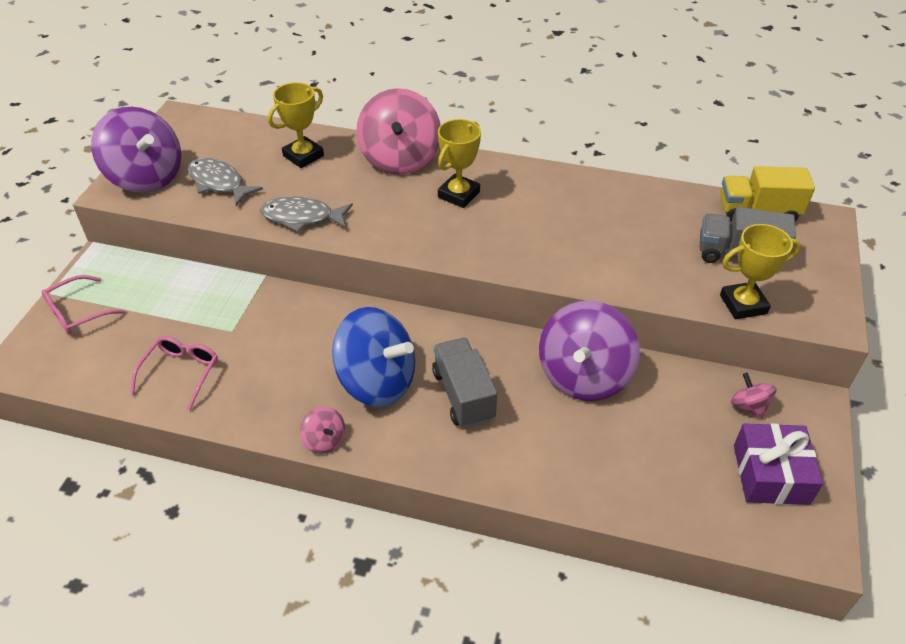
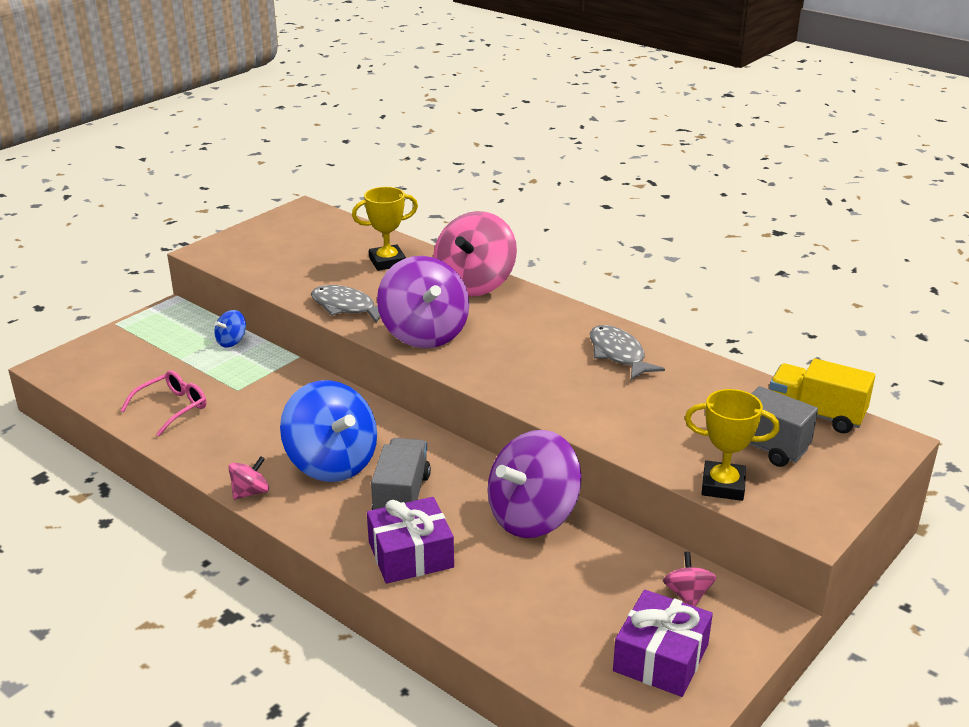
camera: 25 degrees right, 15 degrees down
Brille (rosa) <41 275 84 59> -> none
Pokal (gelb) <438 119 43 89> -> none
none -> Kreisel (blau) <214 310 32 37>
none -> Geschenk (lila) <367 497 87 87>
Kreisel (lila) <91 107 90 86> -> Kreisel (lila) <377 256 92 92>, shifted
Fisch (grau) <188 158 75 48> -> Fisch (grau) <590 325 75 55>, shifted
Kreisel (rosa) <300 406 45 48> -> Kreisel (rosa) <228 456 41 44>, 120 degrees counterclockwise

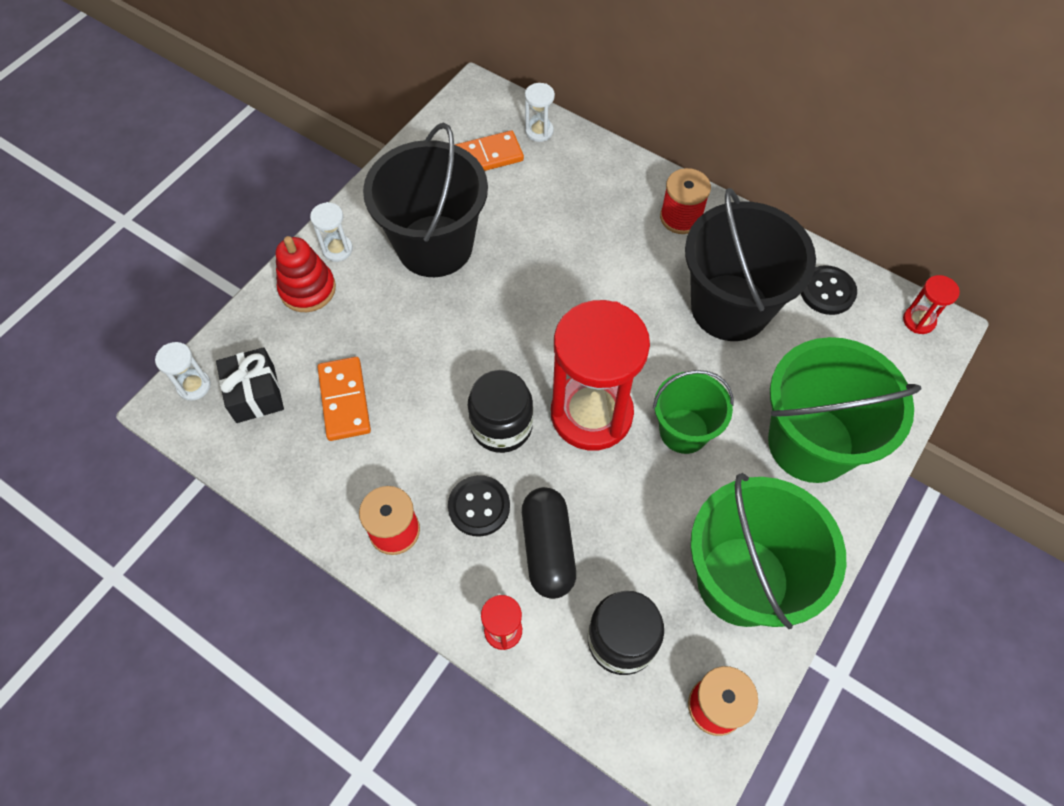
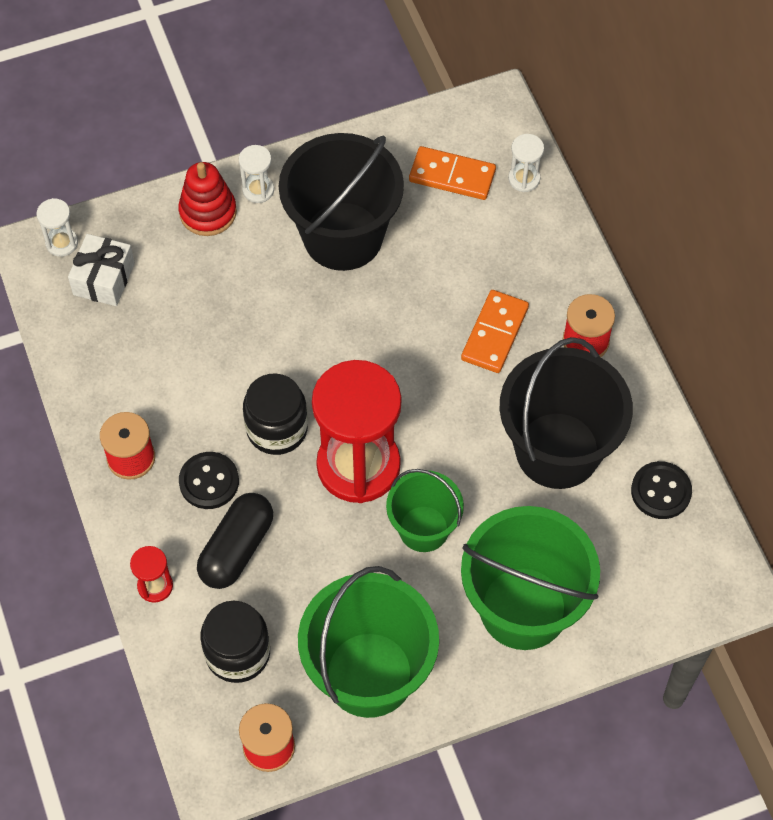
camera: 35 degrees right, 0 degrees up
Sanduhr (rot) <903 275 57 59> -> none
Dominostein (orange) <318 357 53 84> -> Dominostein (orange) <461 290 68 83>, shifted
Geschenk (schwarz) <216 347 68 76> -> Geschenk (weiß) <68 234 67 72>

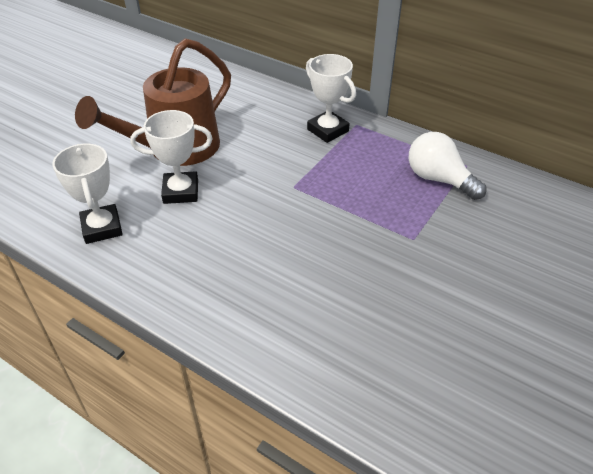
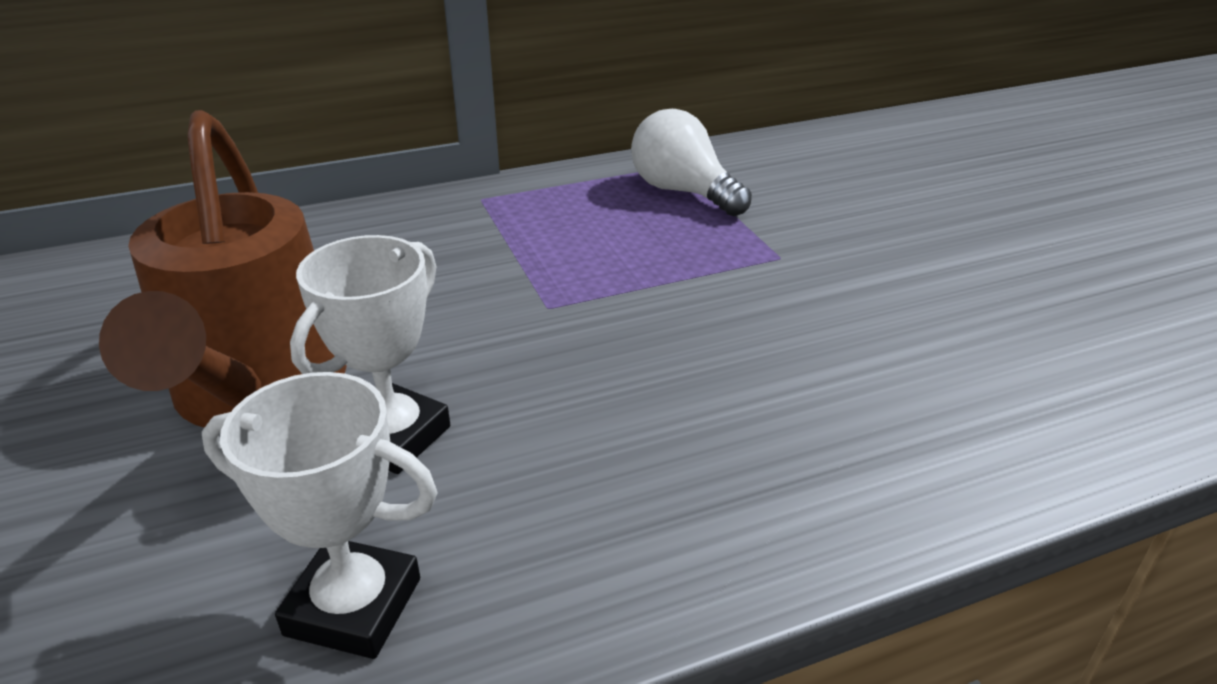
camera: 55 degrees left, 10 degrees down
Pokal (weiß) <306 54 50 89> -> none
Glühbirne (weiß) <409 132 77 68> -> Glühbirne (weiß) <631 109 121 107>, 60 degrees clockwise

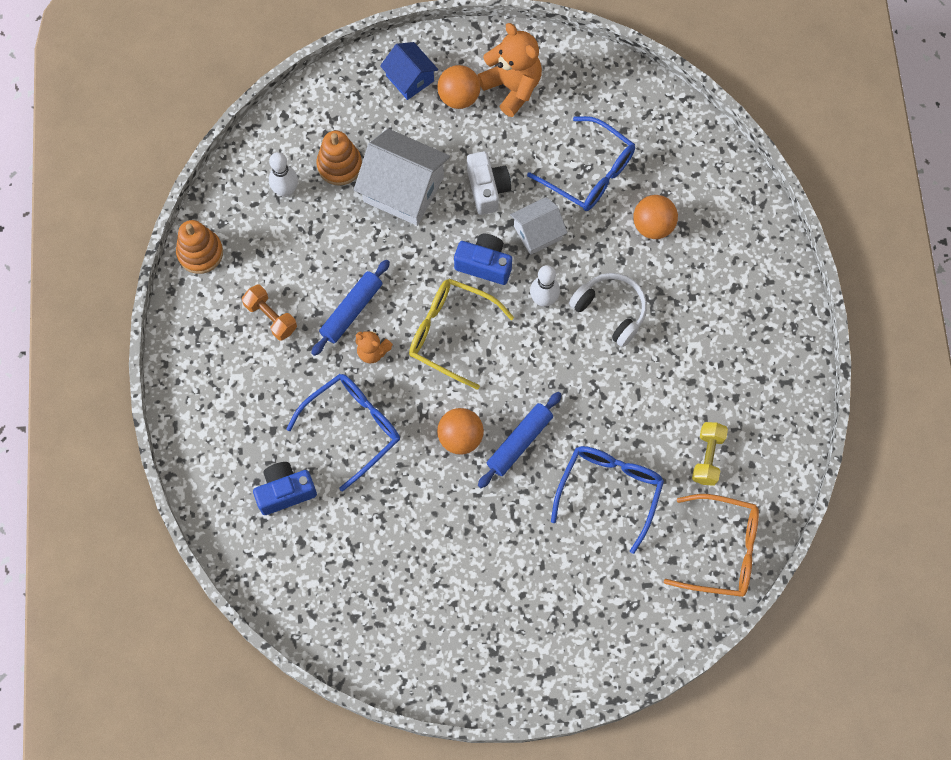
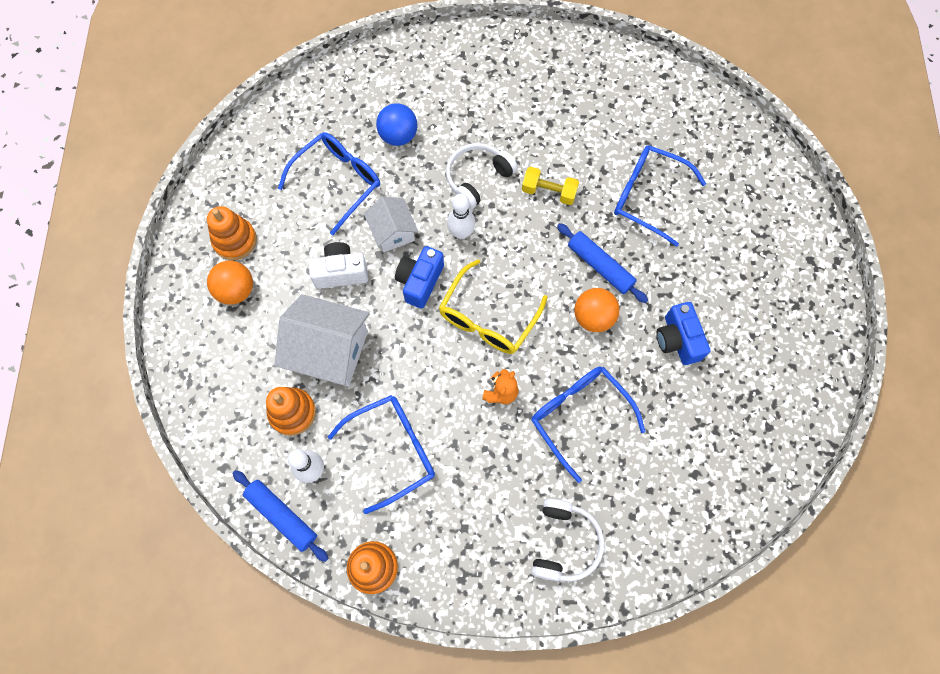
camera: 85 degrees left, 0 degrees up
Hantel (orange) <242 284 55 57> -> none
Haus (blau) <380 42 58 58> -> none
Brille (orange) <664 494 95 103> -> none
none -> Brille (blau) <328 395 107 119>
none -> Kopfhörer (weiß) <531 498 73 83>
Kamera (blau) <253 462 64 53> -> Kamera (blau) <656 302 55 63>, shifted
Nudelholz (blau) <311 260 79 96> -> Nudelholz (blau) <232 470 96 92>, shifted
Hantel (gelb) <692 422 36 64> -> Hantel (gelb) <522 167 57 38>, shifted
Teddybär (orange) <477 23 65 94> -> Stapelspielzeug (orange) <207 206 50 54>
Ball (orange) <633 195 45 44> -> Ball (blau) <376 103 42 43>
Haus (weiß) <354 129 96 97> -> Haus (weiß) <275 294 95 93>, 75 degrees clockwise

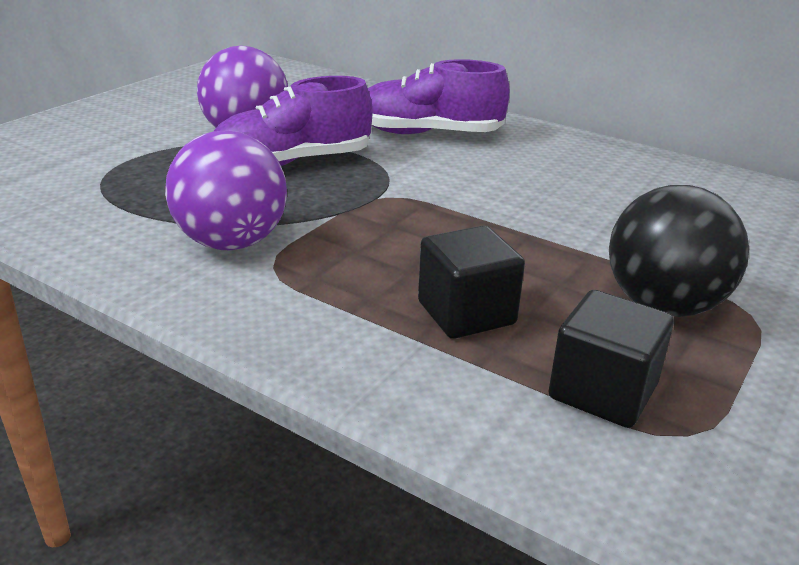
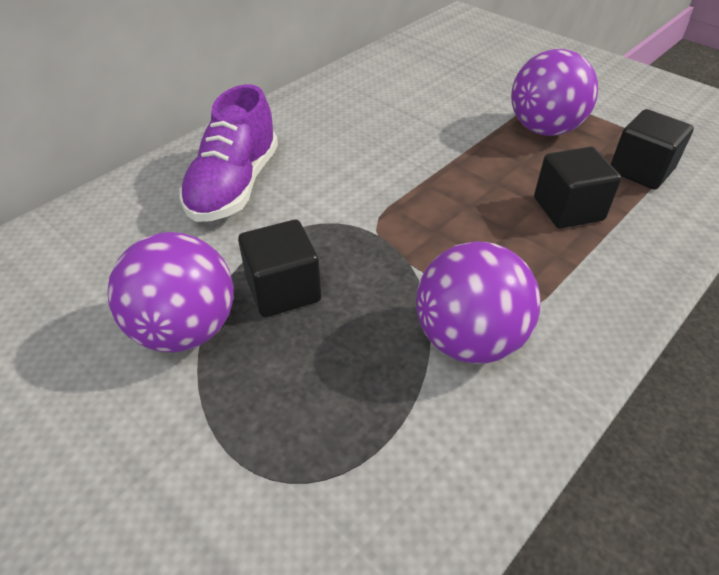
camera: 80 degrees left, 15 degrees up
Schuh (lila) <214 76 159 90> -> Kubus (schwarz) <238 220 83 97>
Ball (schwarz) <609 185 140 132> -> Ball (lila) <511 49 87 87>

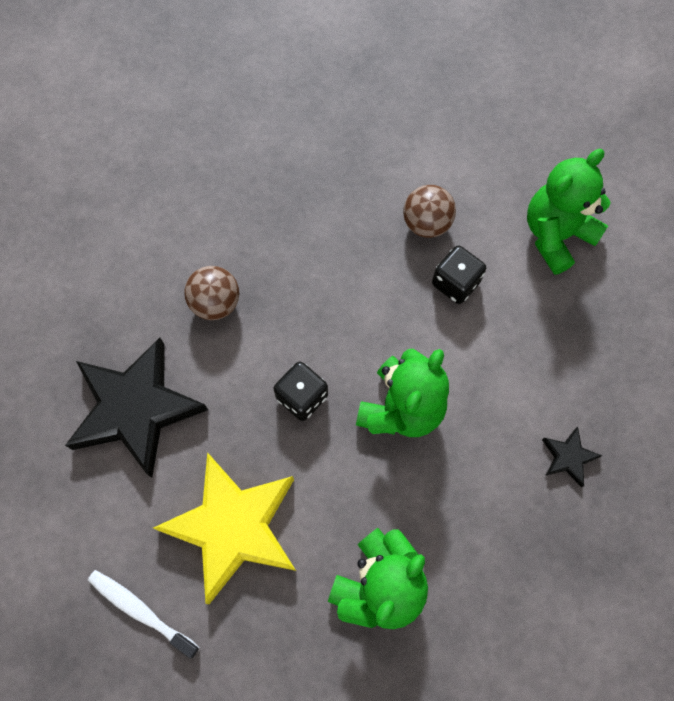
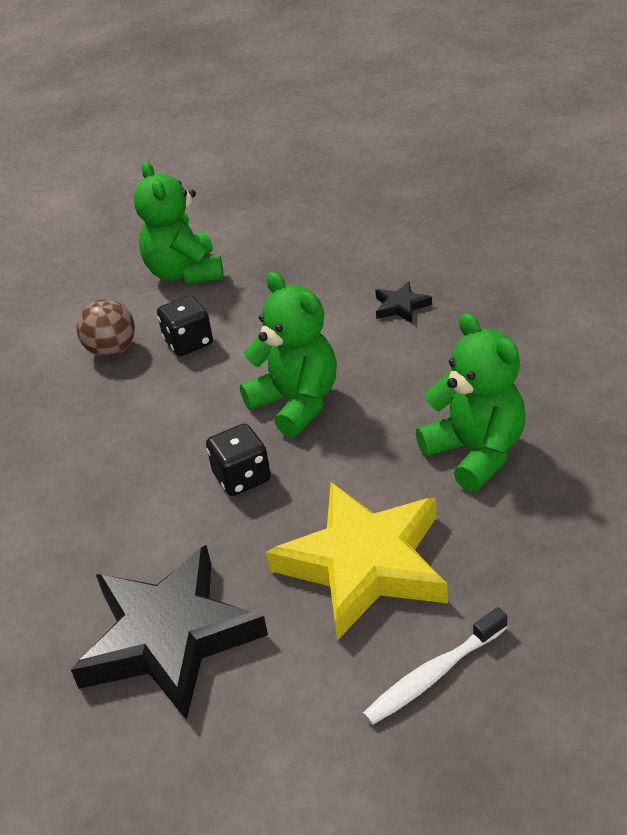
camera: 65 degrees left, 30 degrees down
Ball (braun) <184 266 55 54> -> none

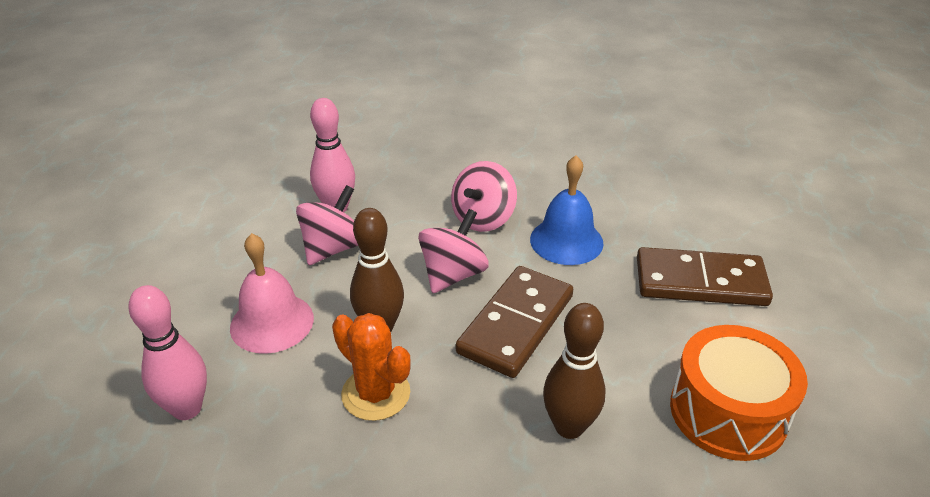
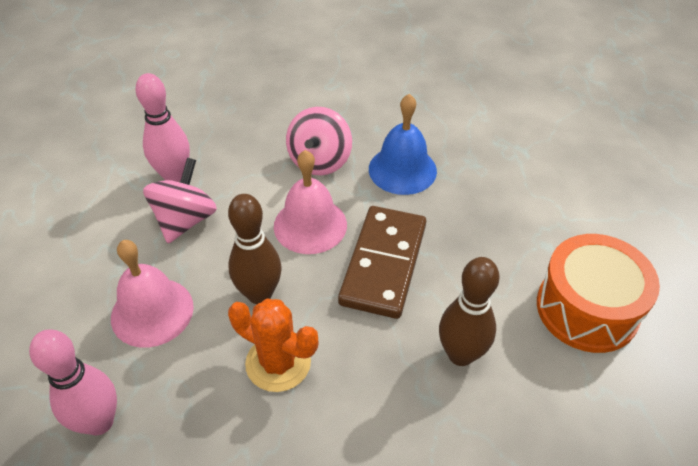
camera: 15 degrees left, 10 degrees up
Dominostein (braun) <637 247 136 59> -> none
Kreisel (rosa) <418 209 71 84> -> Glocke (rosa) <274 150 73 104>

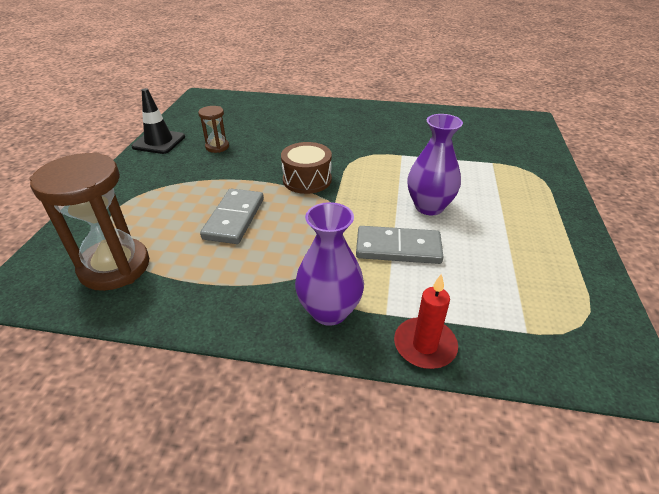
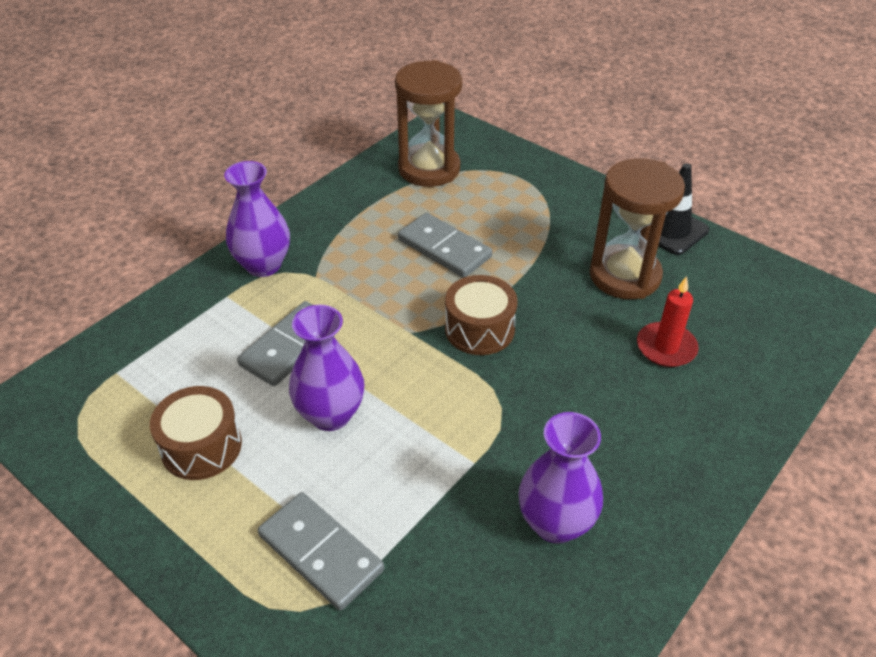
camera: 120 degrees right, 5 degrees up
none -> Trommel (braun) <150 386 92 94>
none -> Dominostein (grau) <258 492 126 119>
none -> Vase (lila) <519 412 84 132>
Kerze (rot) <394 274 64 95> -> Kerze (rot) <637 276 62 91>, shifted
Sanduhr (braun) <198 106 31 47> -> Sanduhr (braun) <590 158 95 141>, x2.03

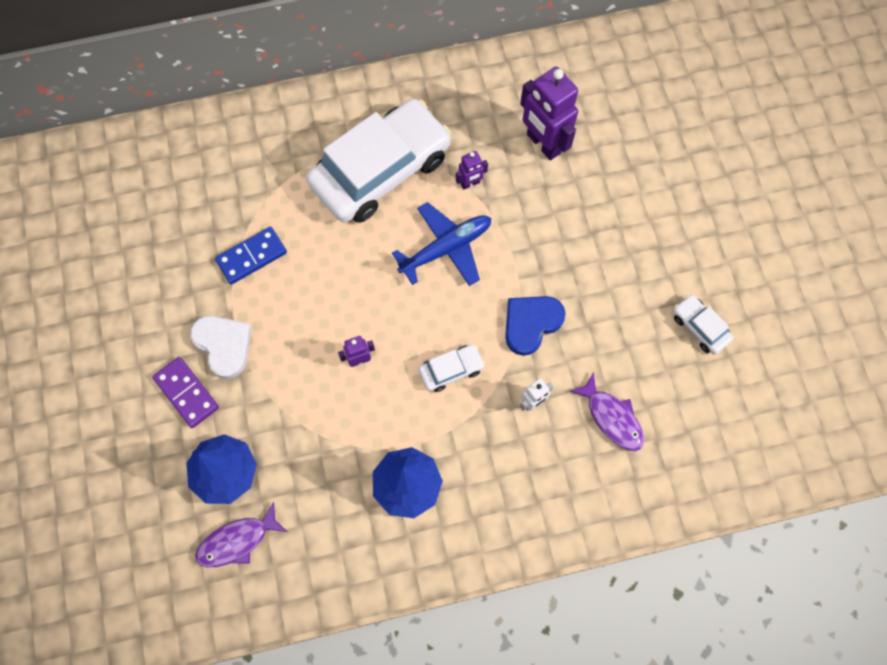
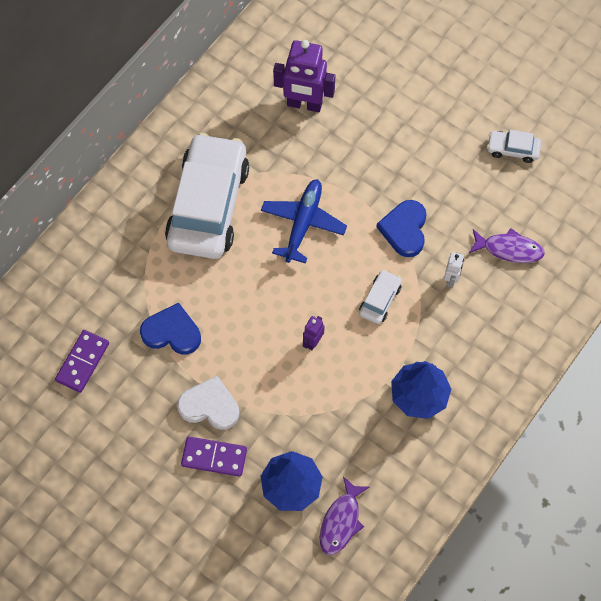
camera: 40 degrees left, 5 degrees down
Roboter (lila) <456 151 32 38> -> none
none -> Dominostein (lila) <55 330 54 63>
Dominostein (blau) <215 227 72 57> -> Herz (blau) <140 303 61 51>

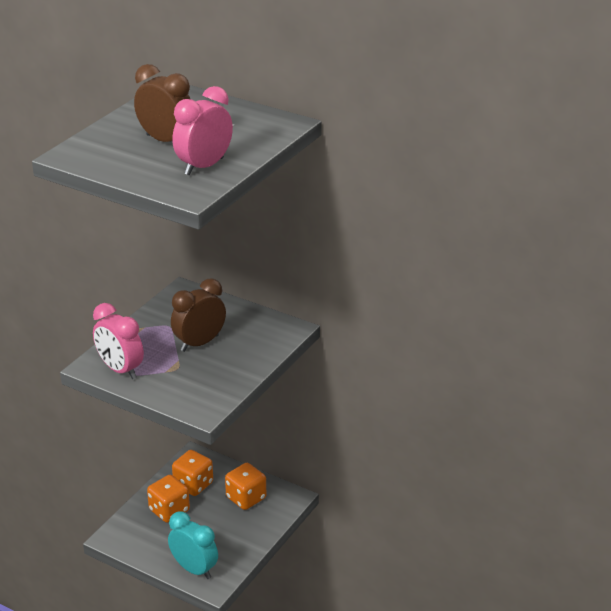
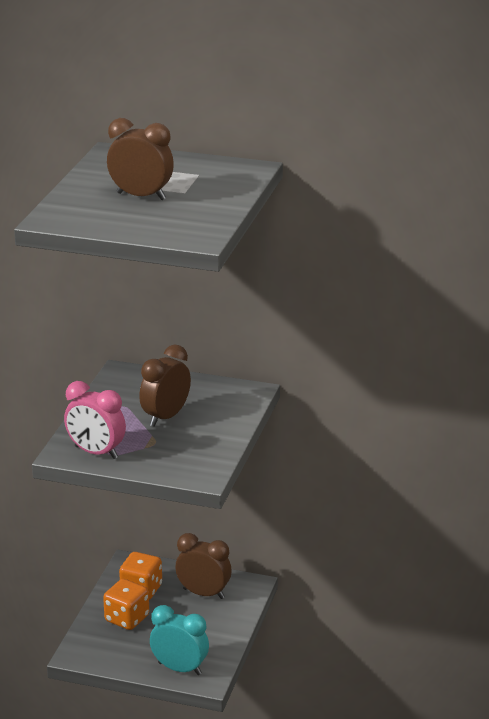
camera: 15 degrees left, 5 degrees down
Wecker (rosa) <172 86 61 90> -> none
Spielwürfel (orange) <225 463 41 47> -> Wecker (braun) <175 533 57 66>

